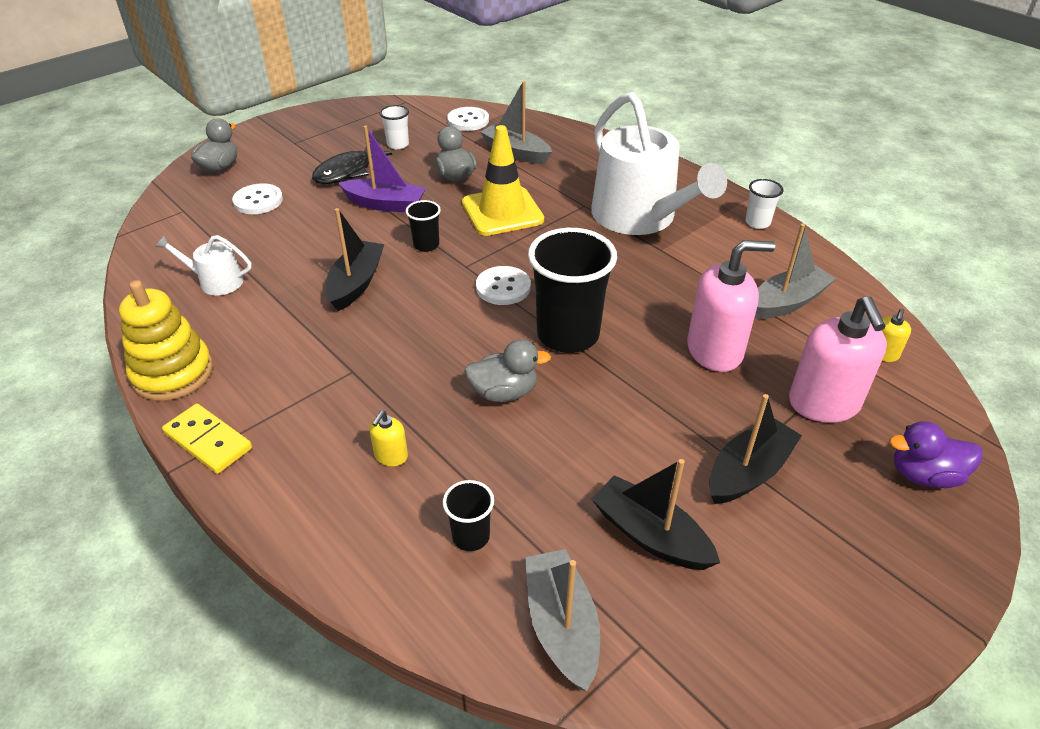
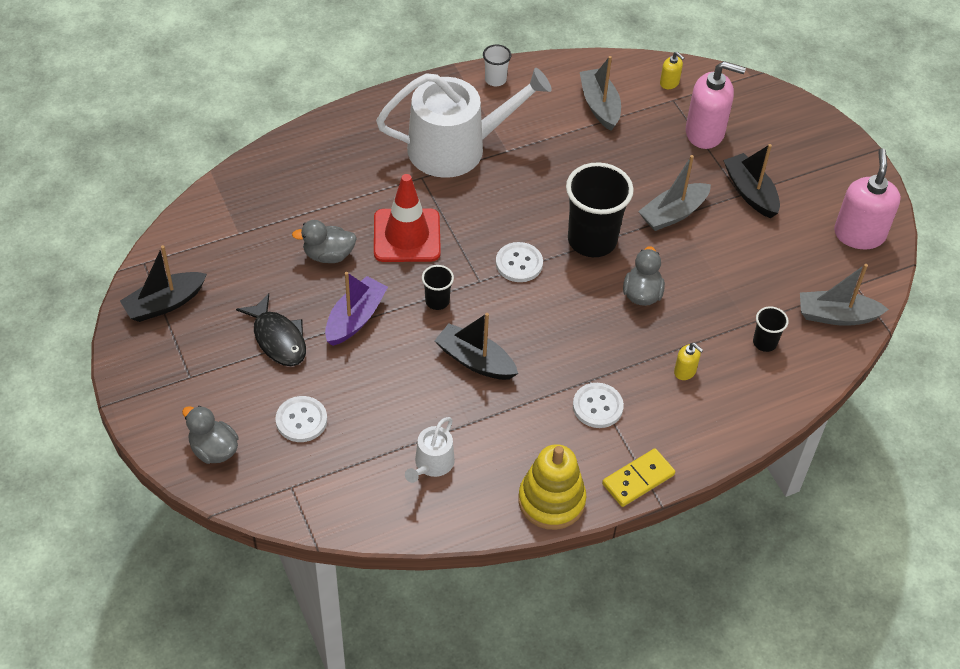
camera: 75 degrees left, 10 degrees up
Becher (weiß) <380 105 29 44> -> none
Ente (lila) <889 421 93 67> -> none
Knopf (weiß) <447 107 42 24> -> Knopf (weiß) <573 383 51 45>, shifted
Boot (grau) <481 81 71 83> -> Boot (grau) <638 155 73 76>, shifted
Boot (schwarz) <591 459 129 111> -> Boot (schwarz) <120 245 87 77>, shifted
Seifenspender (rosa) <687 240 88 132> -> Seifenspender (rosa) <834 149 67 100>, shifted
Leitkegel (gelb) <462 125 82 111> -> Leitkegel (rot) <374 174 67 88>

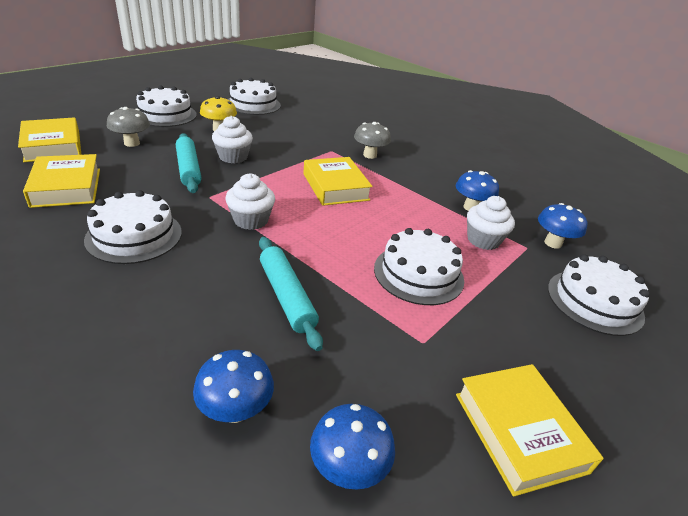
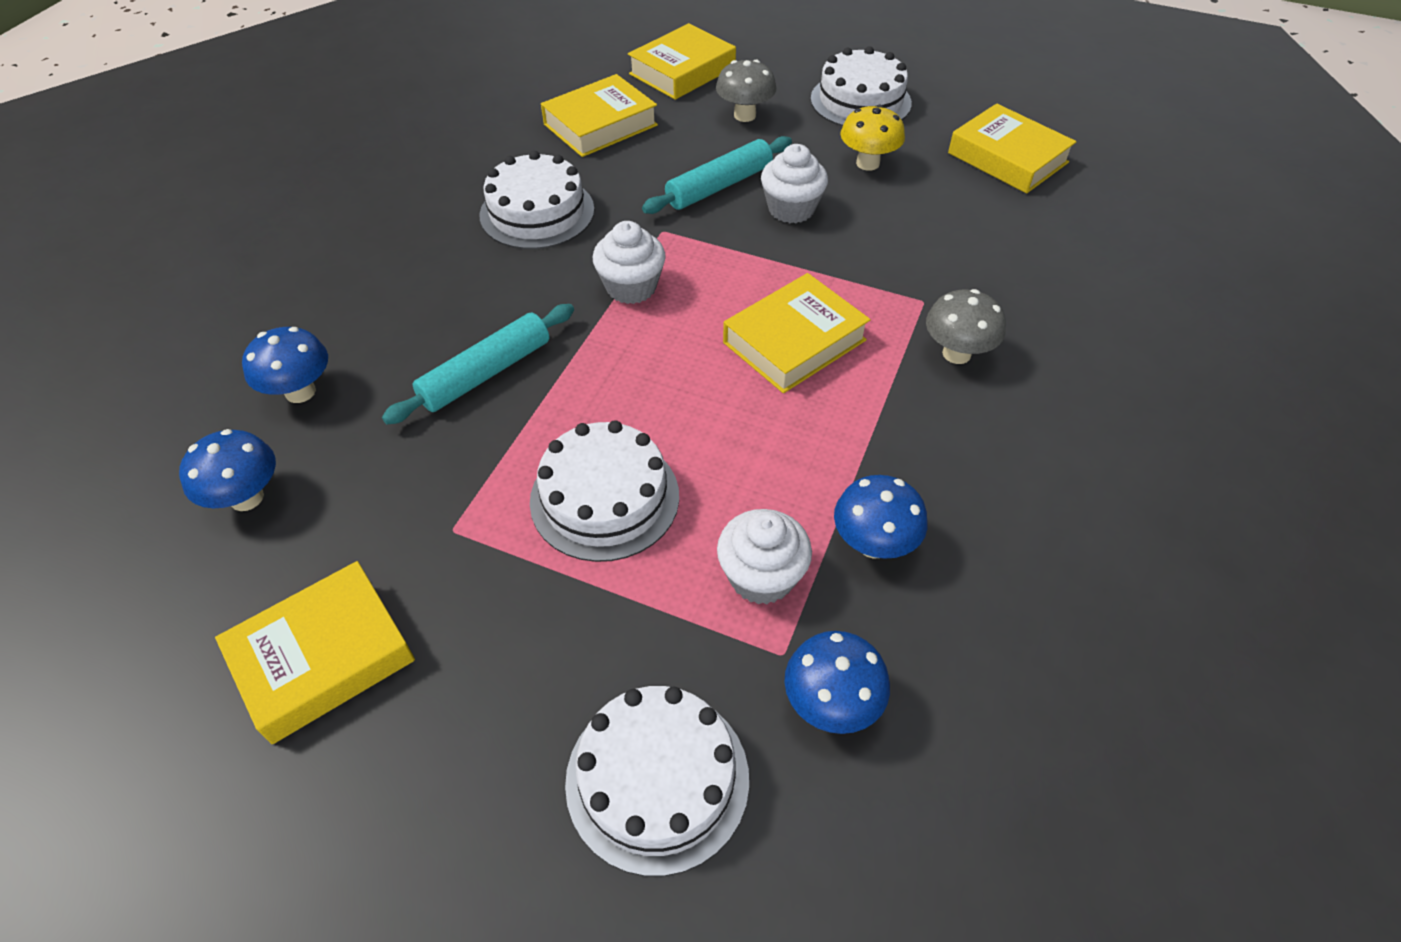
camera: 75 degrees right, 15 degrees up
Kuchen (weiß) <228 78 53 37> -> Buch (gelb) <948 103 129 91>

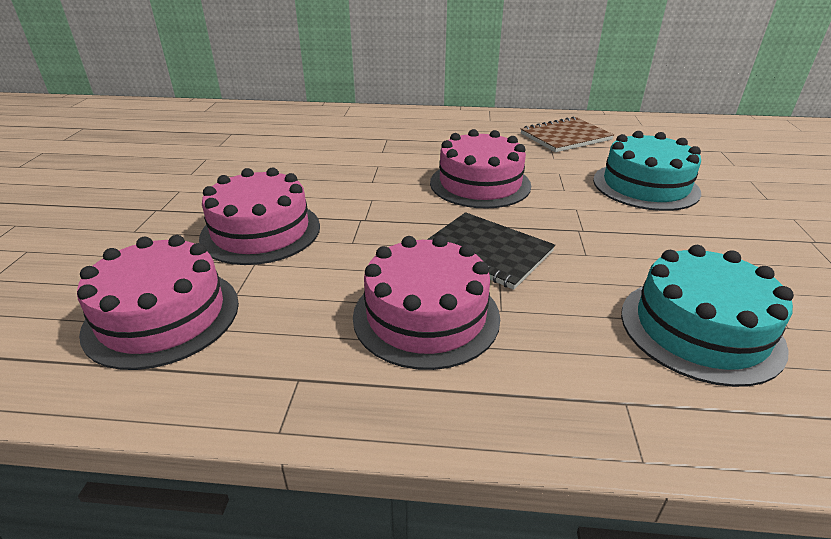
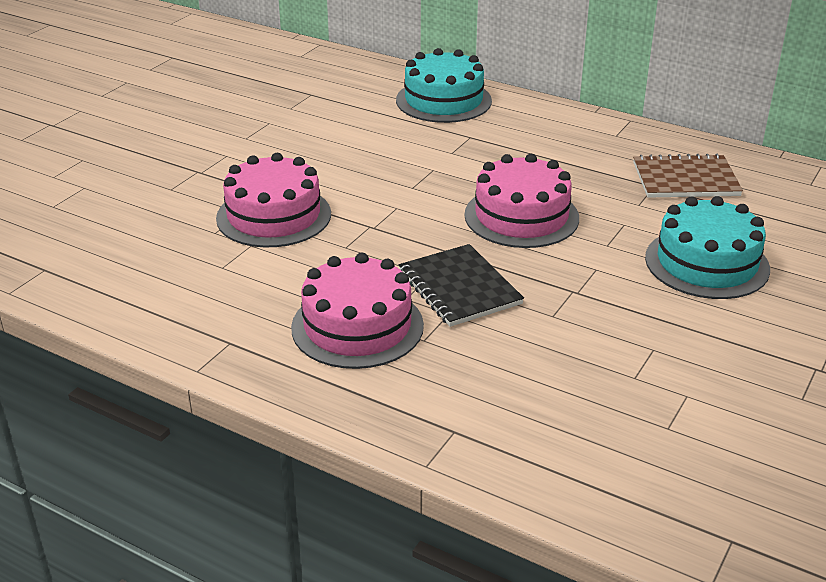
camera: 25 degrees right, 0 degrees up
Kuchen (rosa) <77 235 162 135> -> none
Kuchen (türkis) <621 245 173 142> -> Kuchen (türkis) <396 48 96 75>, shifted

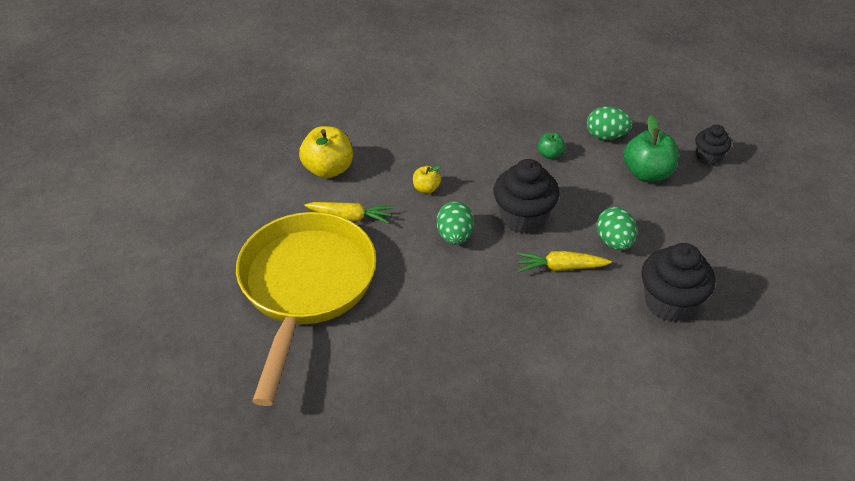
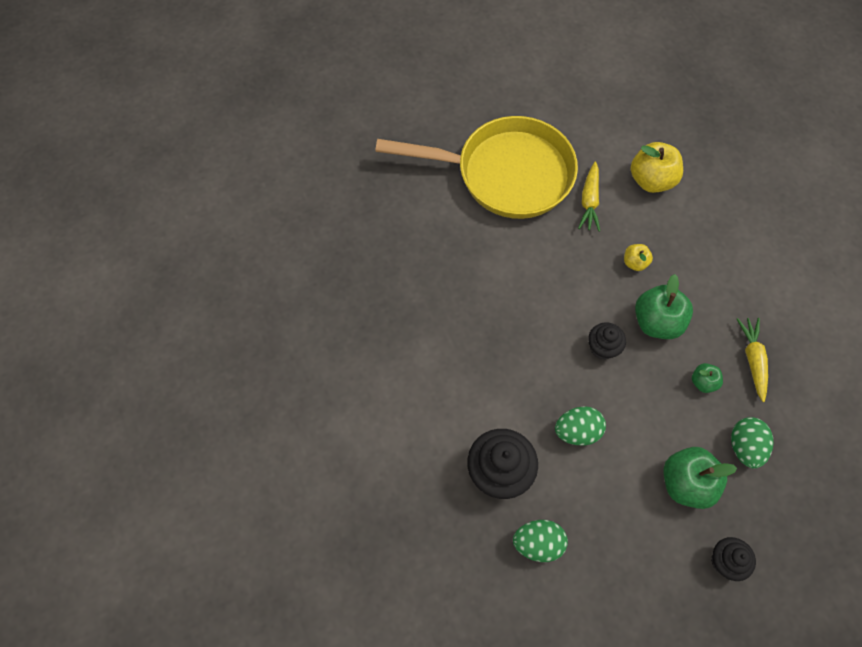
camera: 90 degrees right, 20 degrees up
none -> Apfel (grün) <635 274 58 65>
Ei (grün) <437 201 37 44> -> Ei (grün) <513 520 55 42>, shifted
Karotte (gelb) <516 251 96 21> -> Karotte (gelb) <737 318 31 84>, shifted
Muffin (schwarz) <494 159 65 75> -> Muffin (schwarz) <588 322 38 38>, x0.58

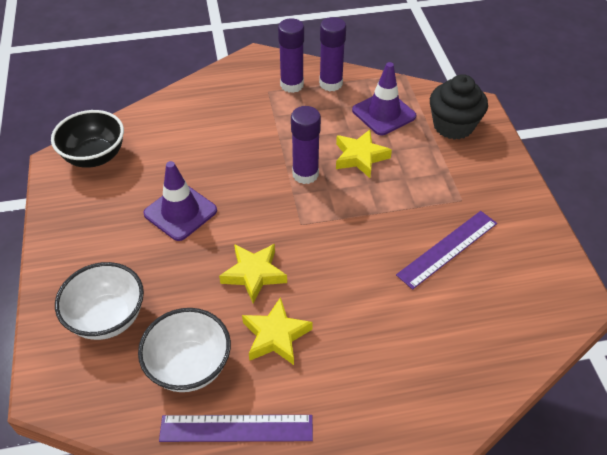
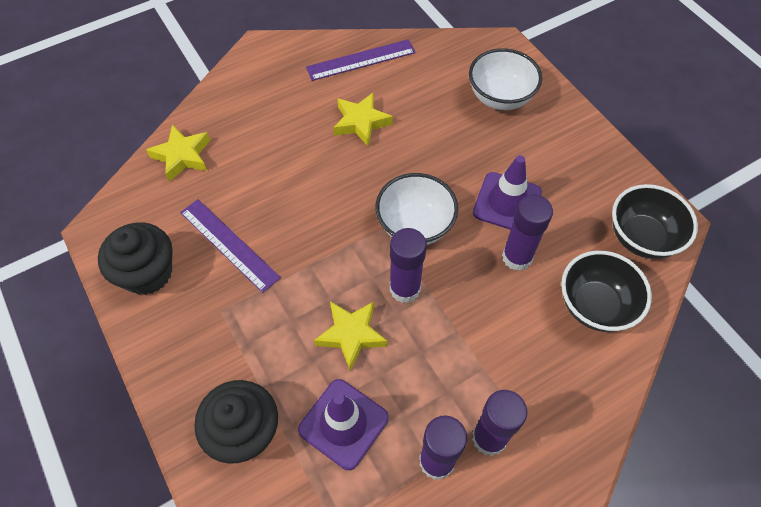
camera: 160 degrees right, 10 degrees up
none -> Muffin (schwarz) <98 222 75 73>
none -> Klebestift (lila) <502 195 51 76>
none -> Schüssel (schwarz) <561 251 91 81>
Schüssel (weiß) <138 308 93 84> -> Schüssel (weiß) <375 173 83 72>, shifted
Stern (gelb) <219 244 68 59> -> Stern (gelb) <146 125 64 57>, shifted
Lineal (lila) <396 211 101 79> -> Lineal (lila) <180 199 101 94>, 75 degrees counterclockwise

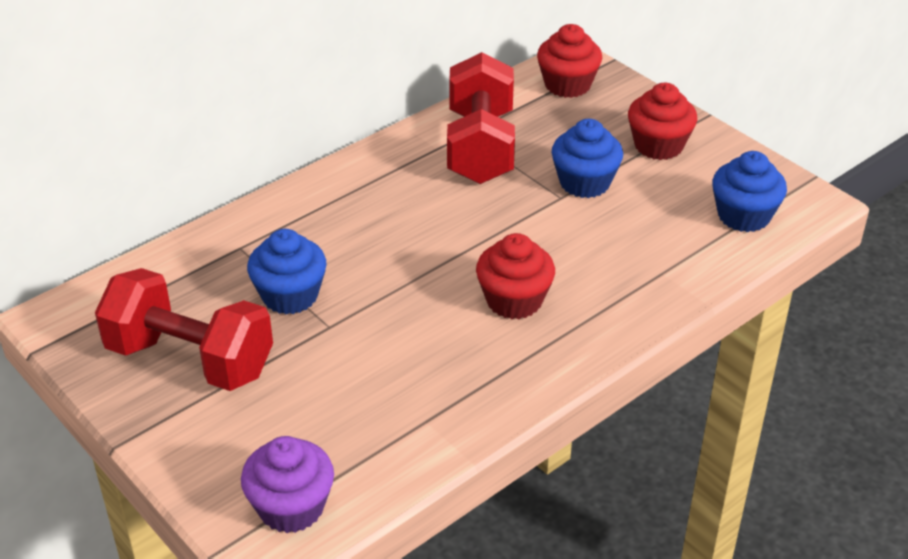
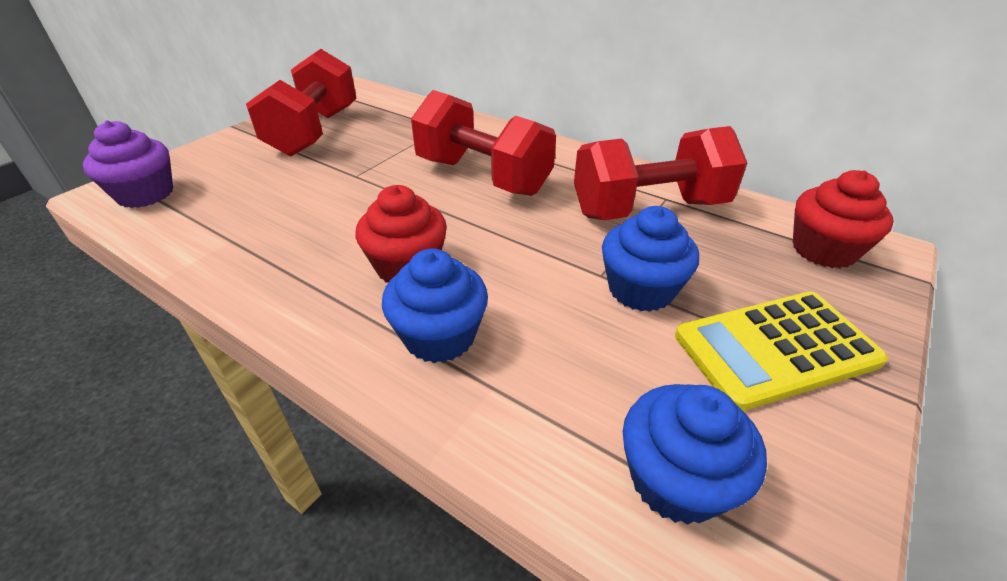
camera: 75 degrees right, 0 degrees up
none -> Hantel (rot) <411 90 145 106>
Muffin (blau) <247 229 80 85> -> Muffin (blau) <382 248 106 115>, shifted
Muffin (rot) <628 83 69 77> -> Taschenrechner (gelb) <675 292 213 119>

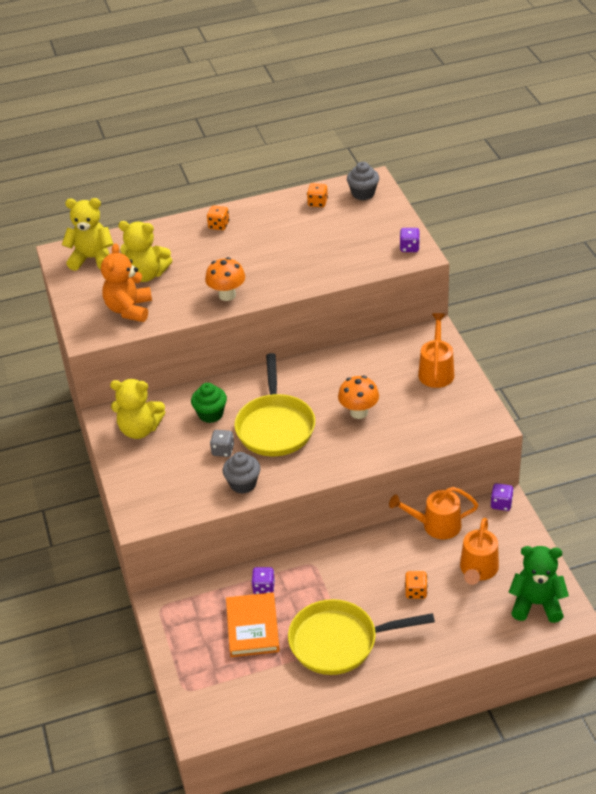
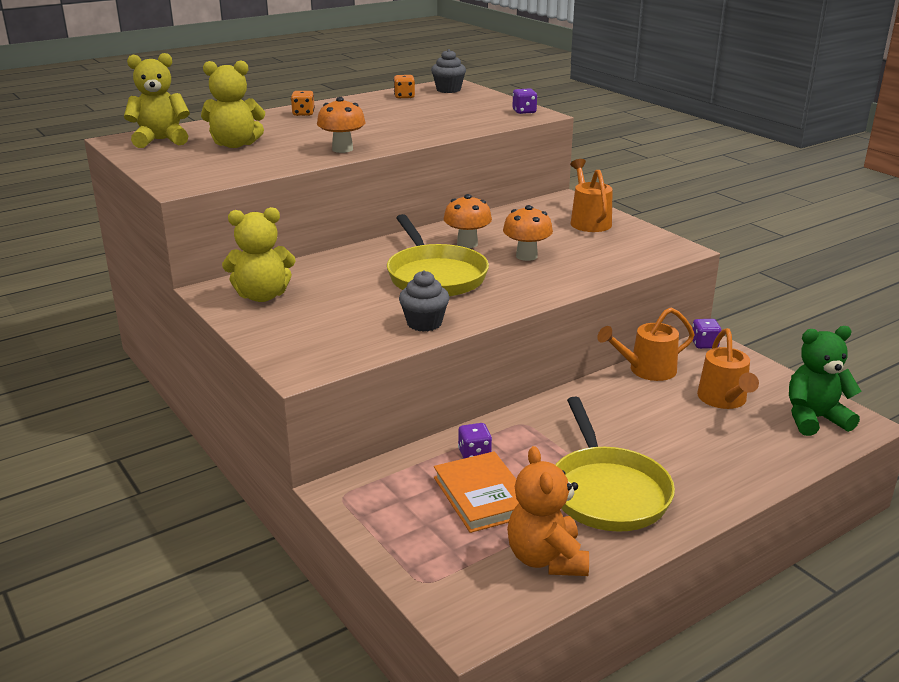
camera: 20 degrees left, 15 degrees down
Muffin (grün) <191 383 36 40> -> none
Spielwürfel (grau) <210 430 24 27> -> none
Spielwürfel (orange) <405 571 23 28> -> none
none -> Pilz (orange) <444 194 48 54>
Teddybär (orange) <101 243 51 79> -> Teddybär (orange) <507 446 82 130>, shifted
Pfanne (gelb) <288 599 147 76> -> Pfanne (gelb) <555 397 120 135>, 75 degrees counterclockwise

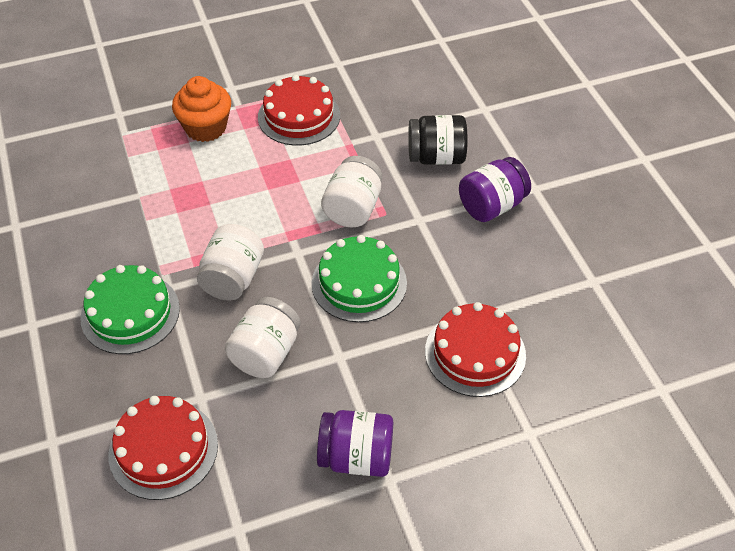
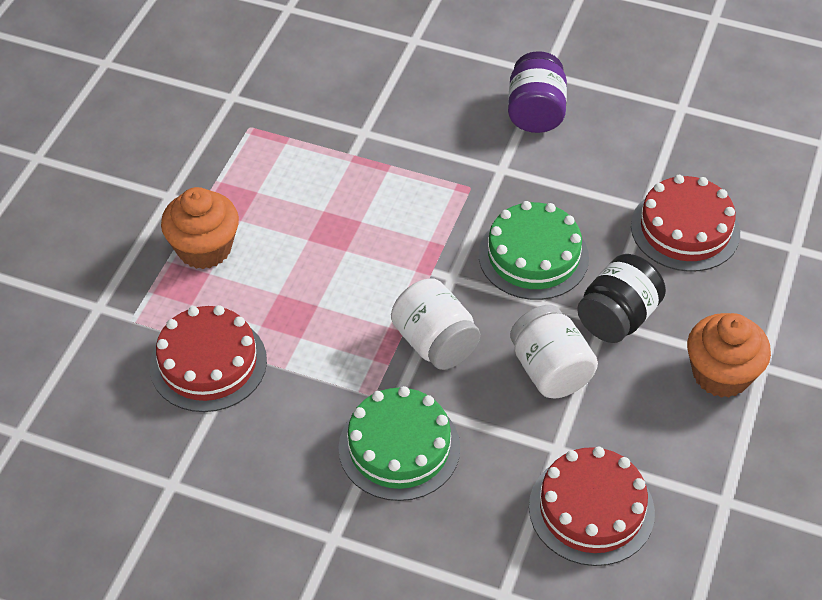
camera: 50 degrees left, 0 degrees up
Einmachglas (weiß) <321 156 61 71> -> none
Kuchen (rot) <258 74 82 72> -> Kuchen (rot) <150 305 117 107>, shifted
Einmachglas (schwarz) <408 115 60 50> -> Einmachglas (schwarz) <577 254 89 89>, shifted
Einmachglas (lila) <317 410 76 67> -> Muffin (orange) <687 313 84 85>

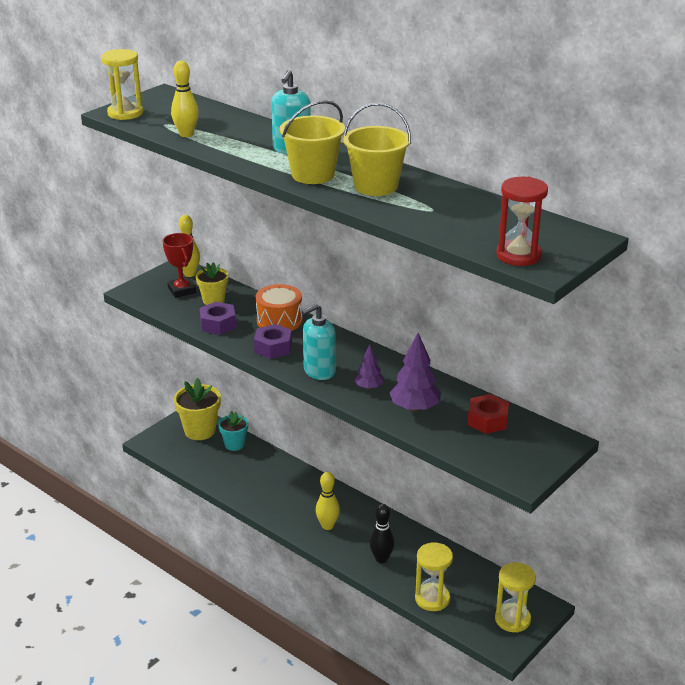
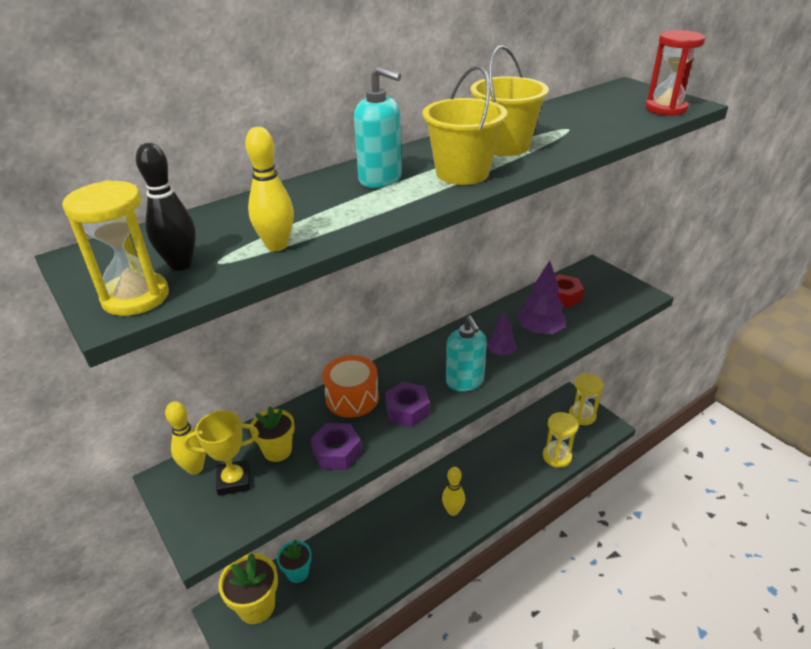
camera: 75 degrees left, 5 degrees up
Bowlingkegel (schwarz) <370 504 25 59> -> Bowlingkegel (schwarz) <136 143 60 128>, shifted
Pokal (rot) <162 233 34 65> -> Pokal (gelb) <184 410 75 86>

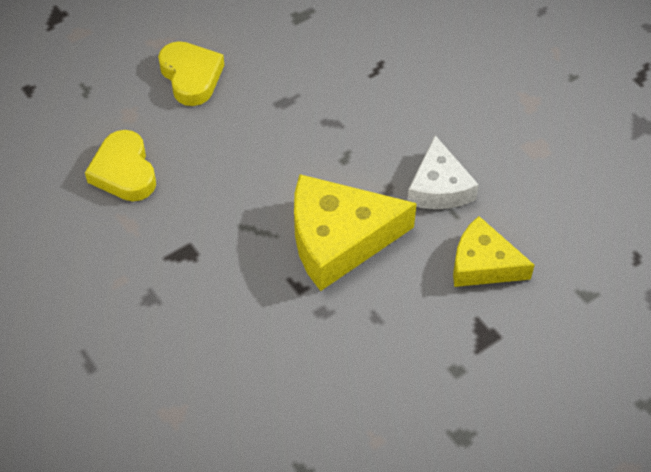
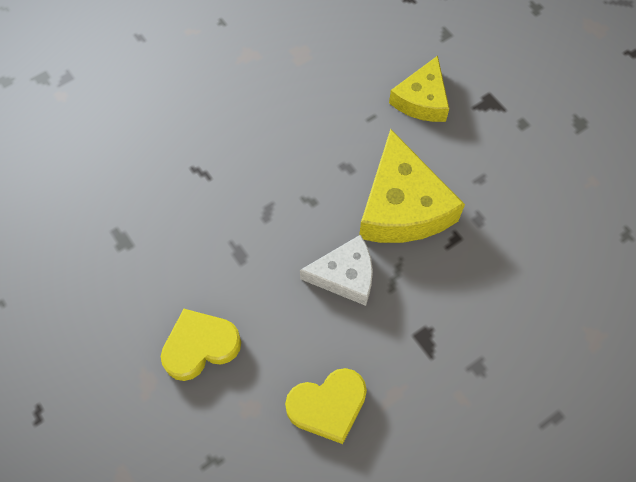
camera: 90 degrees left, 10 degrees up
Käse (weiß) <407 135 72 74> -> Käse (weiß) <300 235 73 71>, shifted

